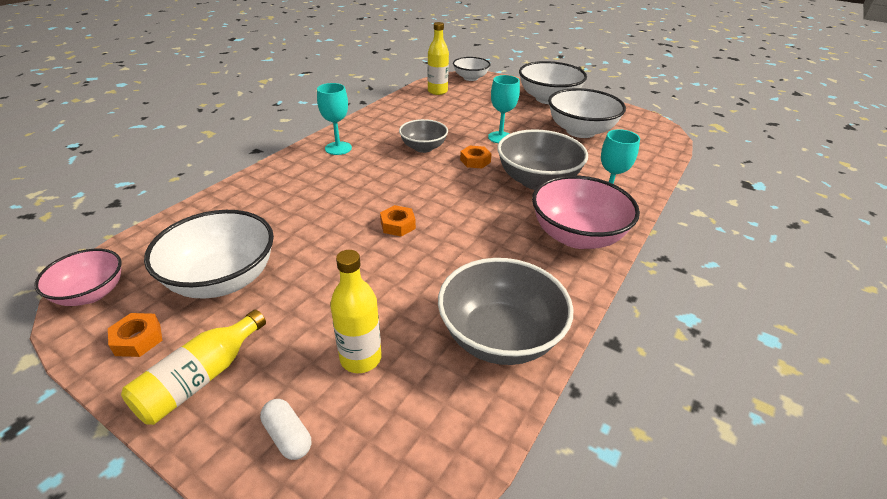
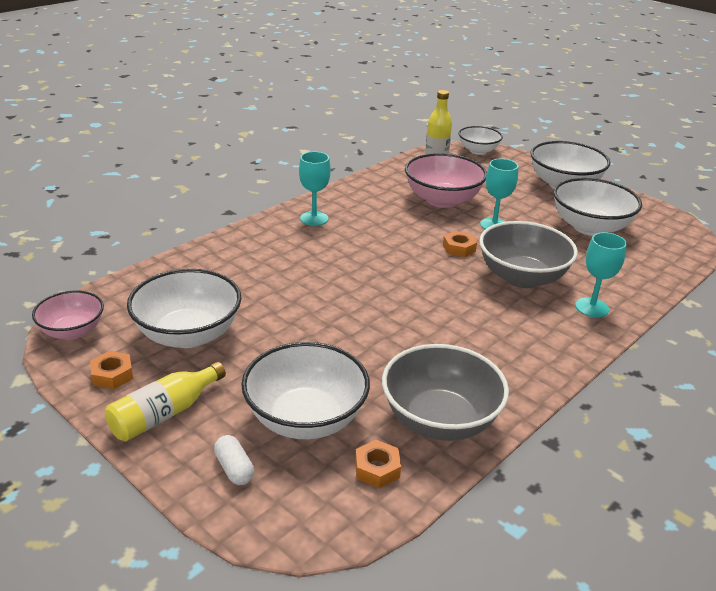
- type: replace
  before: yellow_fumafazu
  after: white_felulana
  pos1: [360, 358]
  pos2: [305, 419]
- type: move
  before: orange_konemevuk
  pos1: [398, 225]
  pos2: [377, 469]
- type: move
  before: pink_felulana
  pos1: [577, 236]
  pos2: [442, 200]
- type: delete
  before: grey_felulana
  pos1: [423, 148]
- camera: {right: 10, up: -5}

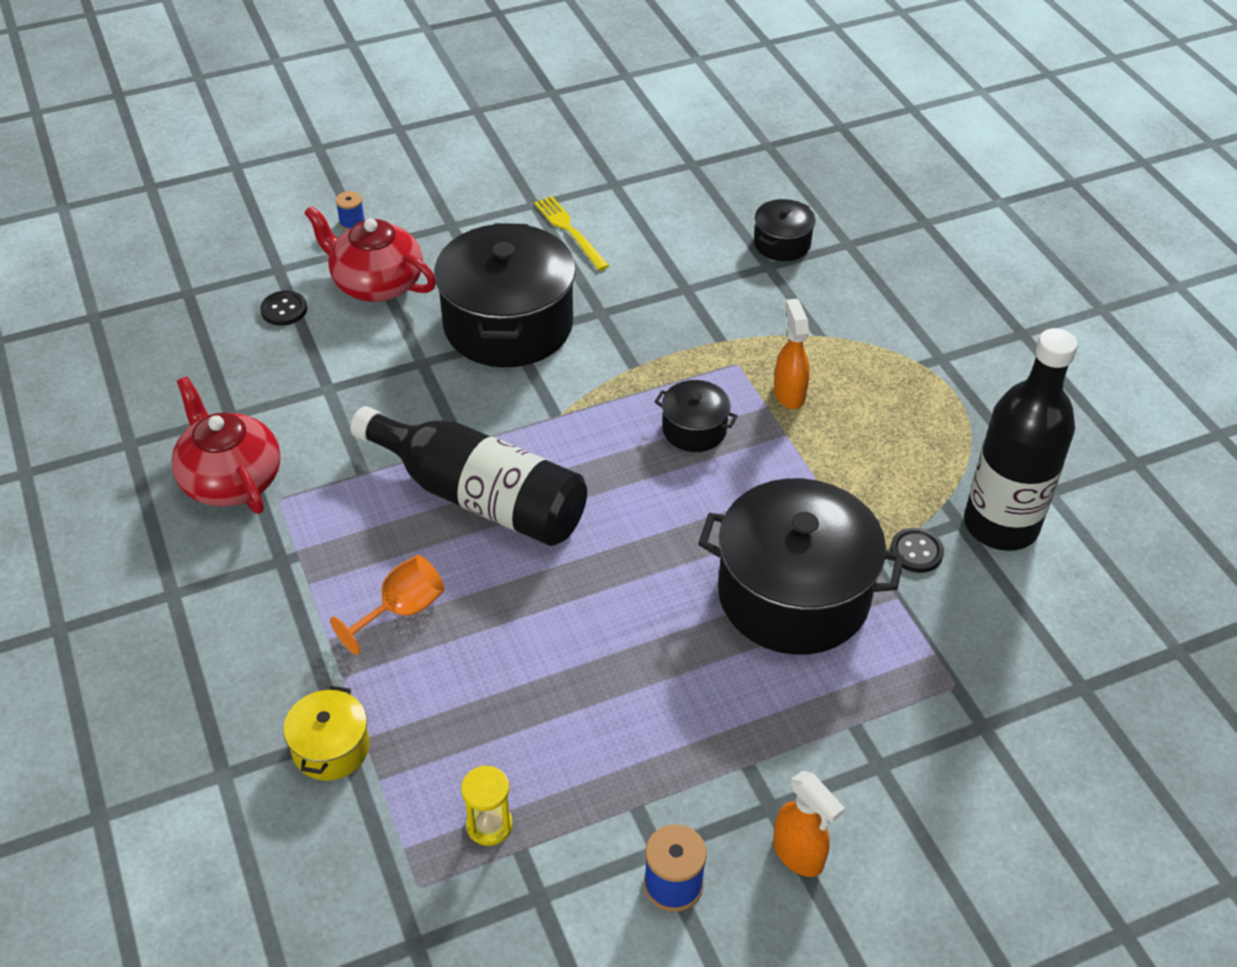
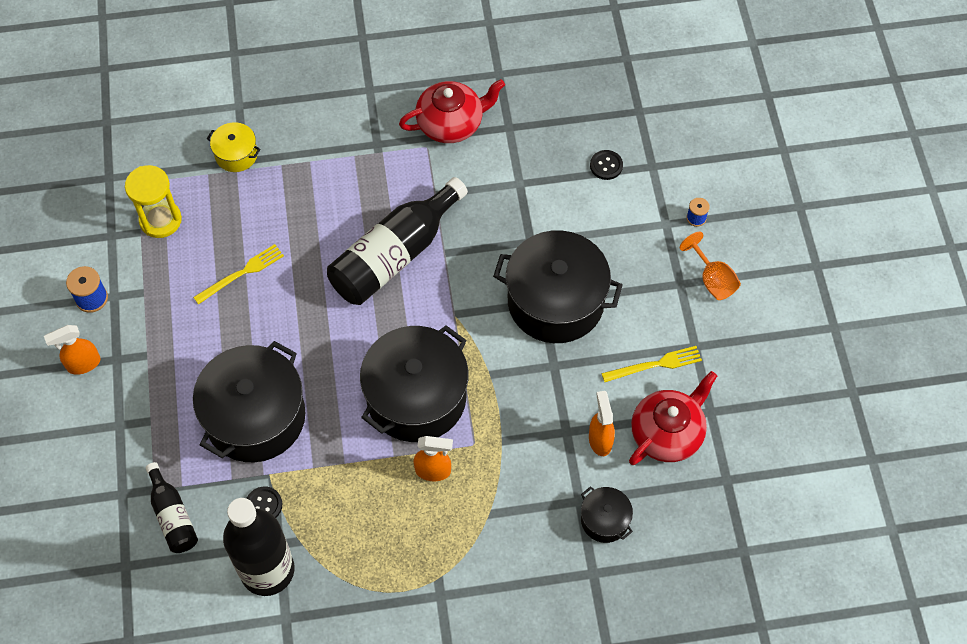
- type: resize
  before: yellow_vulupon
  pos1: [489, 825]
  pos2: [160, 220]
  scale: 1.66
- type: insert
  after: black_fumafazu
  pos2: [173, 515]
- type: insert
  after: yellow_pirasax
  pos2: [241, 273]
- type: resize
  before: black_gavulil
  pos1: [694, 429]
  pos2: [416, 397]
  scale: 2.15
- type: insert
  after: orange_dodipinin
  pos2: [600, 440]
- type: move
  before: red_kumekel
  pos1: [376, 283]
  pos2: [667, 433]
- type: move
  before: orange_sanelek
  pos1: [401, 610]
  pos2: [712, 279]
- camera: {right: 105, up: 15}

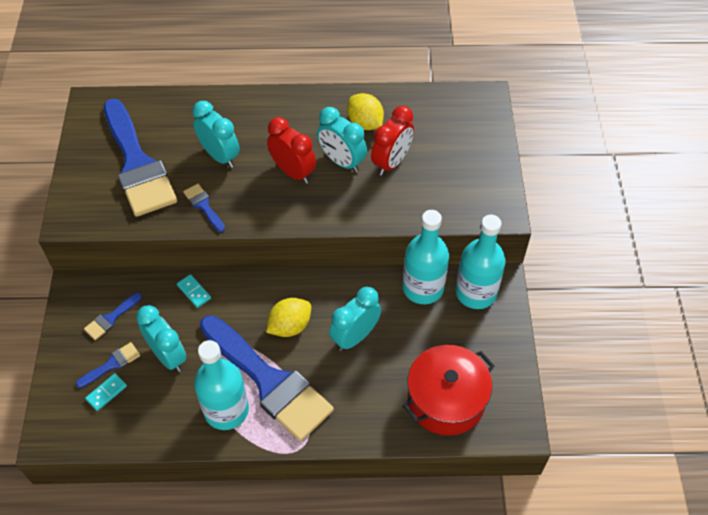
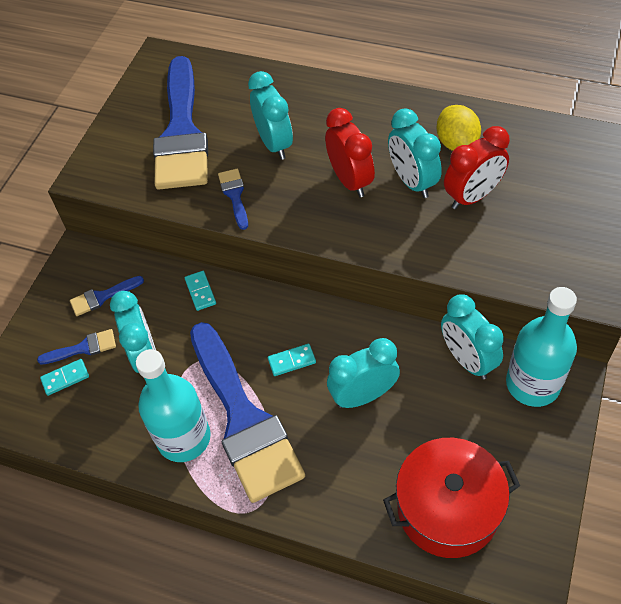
- type: replace
  before: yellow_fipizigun
  after: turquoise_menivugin
  pos1: [290, 326]
  pos2: [292, 361]
- type: replace
  before: turquoise_fumafazu
  after: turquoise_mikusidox
  pos1: [423, 288]
  pos2: [467, 360]
- camera: {right: 25, up: 0}

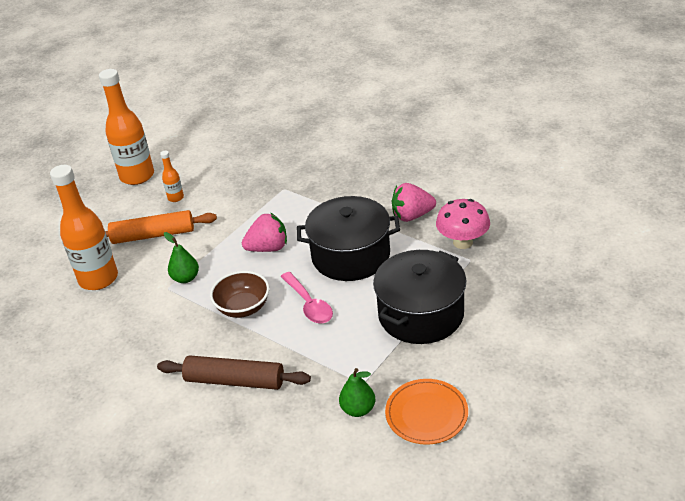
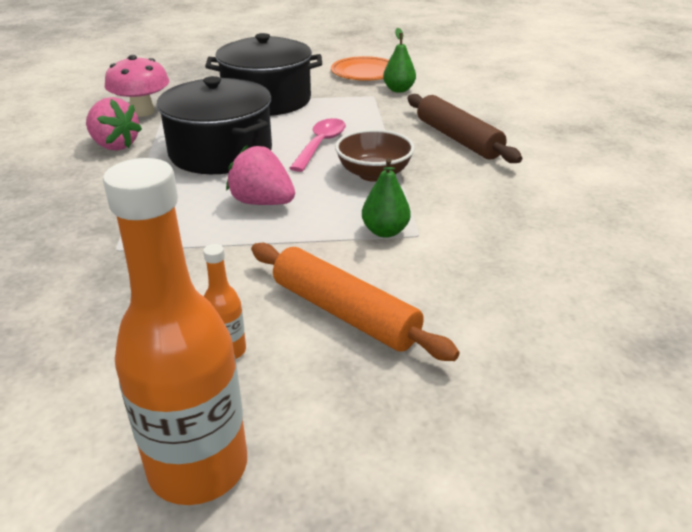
- type: delete
  before: orange_fumafazu
  pos1: [98, 279]
- camera: {right: -135, up: -5}

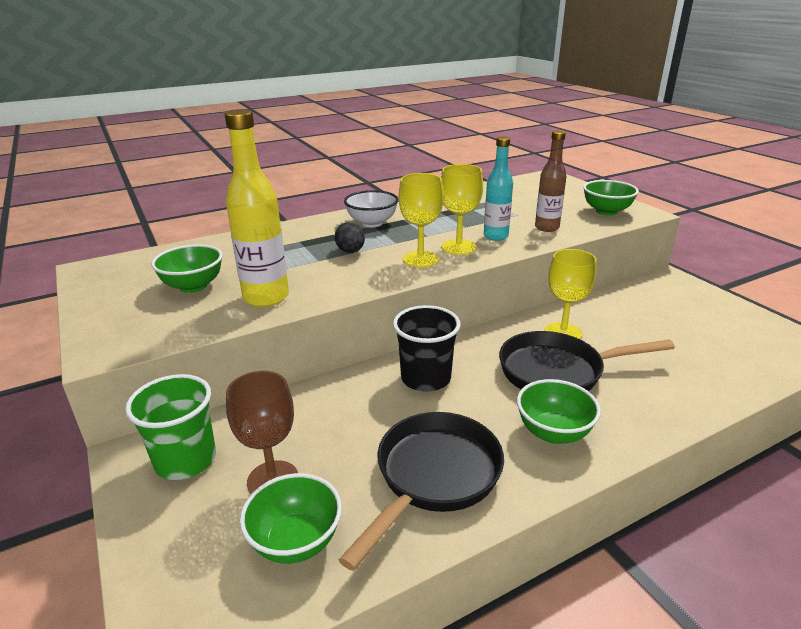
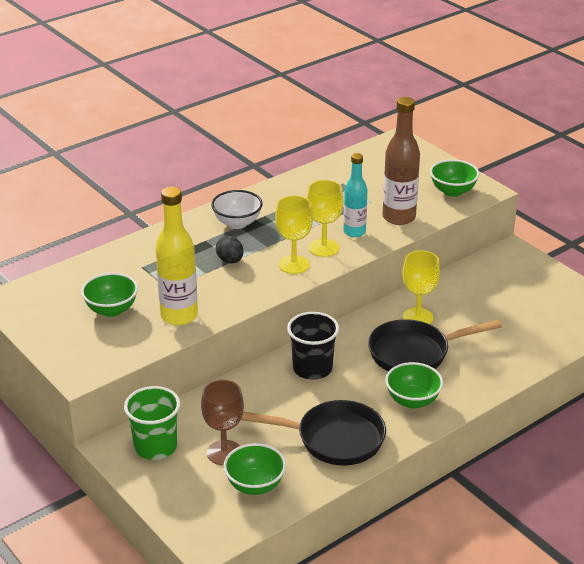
- type: rotate
  before: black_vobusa
  pos1: [433, 477]
  pos2: [333, 439]
  turn: 75
- type: resize
  before: brown_fumafazu
  pos1: [546, 228]
  pos2: [399, 217]
  scale: 1.52
- camera: {right: -10, up: 5}

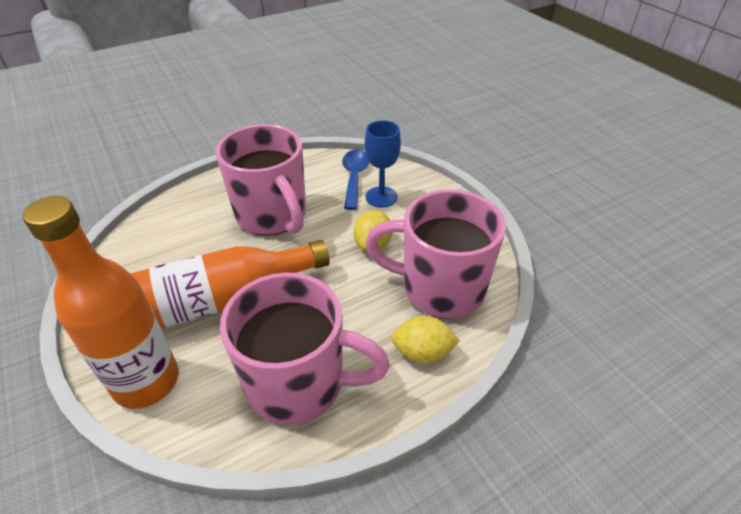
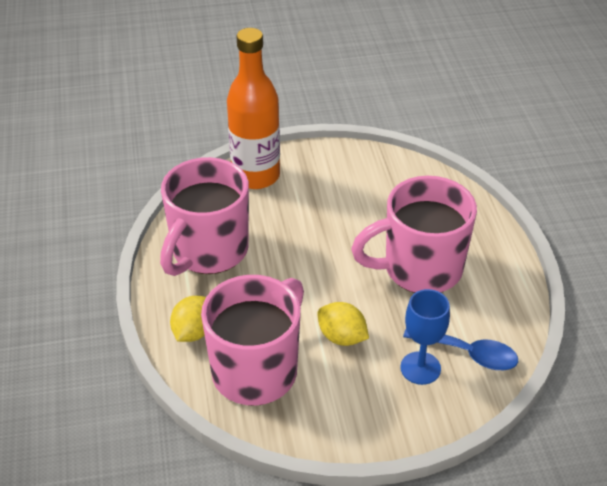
- type: delete
  before: orange_fumafazu
  pos1: [221, 301]
- camera: {right: 110, up: 0}

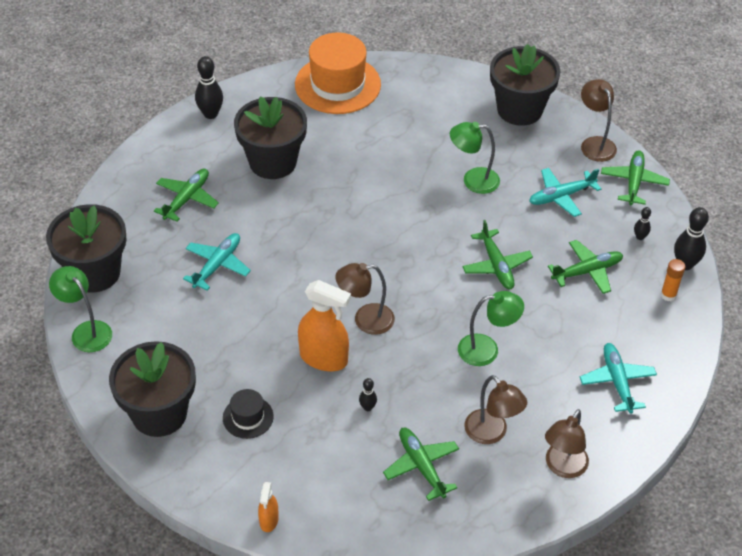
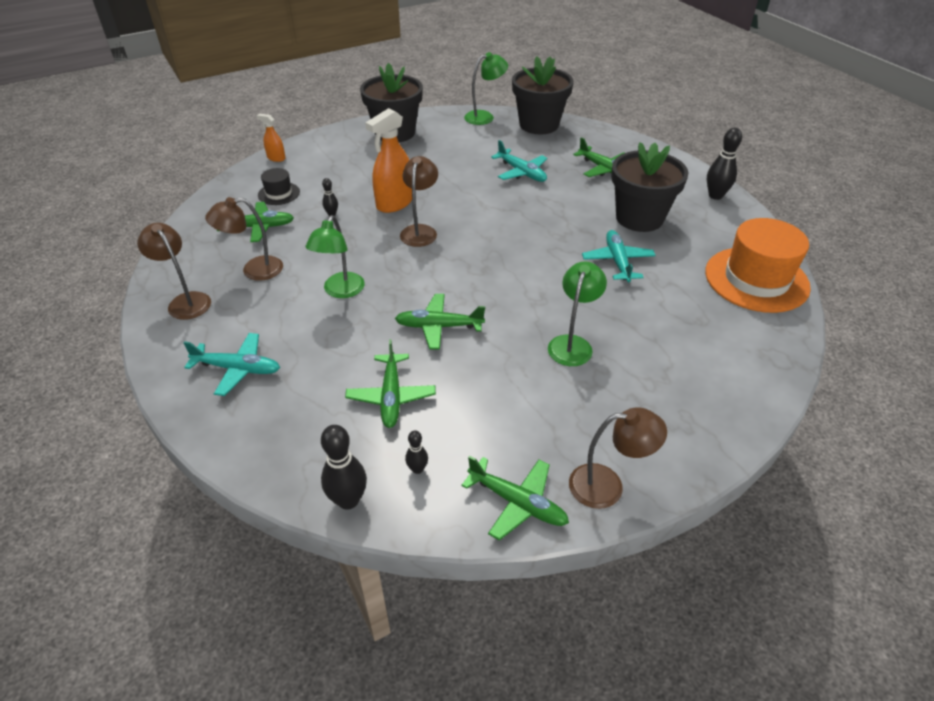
- type: move
  before: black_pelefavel
  pos1: [248, 417]
  pos2: [279, 193]
- type: move
  before: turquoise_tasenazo
  pos1: [561, 196]
  pos2: [617, 262]
- type: delete
  before: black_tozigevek
  pos1: [519, 109]
- type: delete
  before: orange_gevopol
  pos1: [668, 295]
- camera: {right: 110, up: -5}

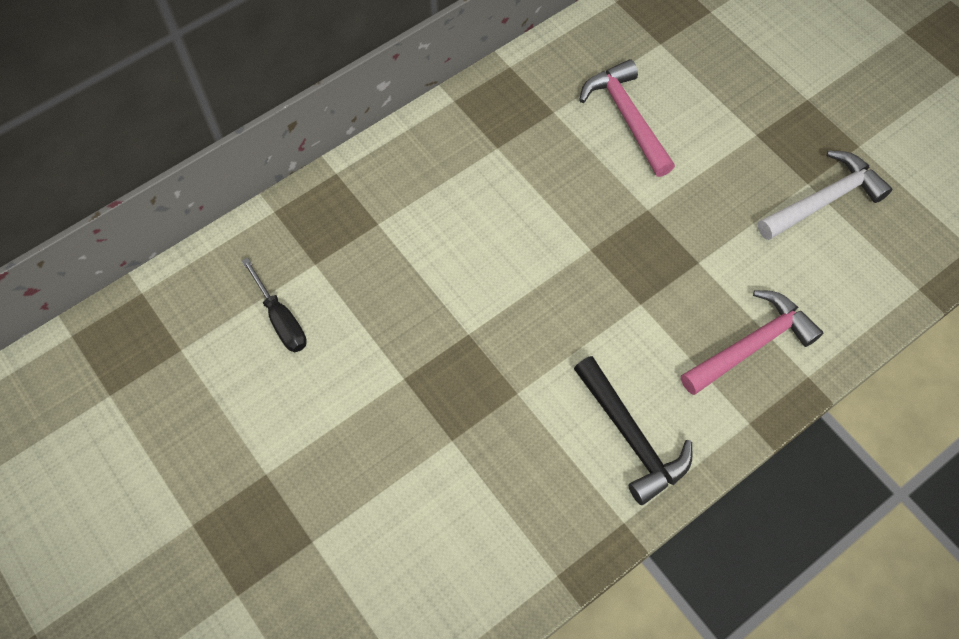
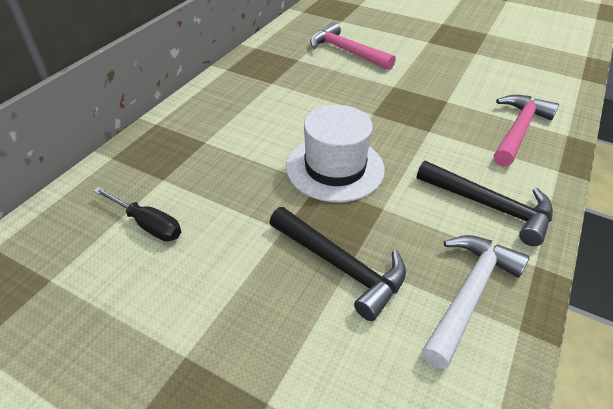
- type: insert
  after: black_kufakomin
  pos2: [341, 266]
- type: insert
  after: white_pelefavel
  pos2: [335, 168]
- type: move
  before: white_kufakomin
  pos1: [824, 200]
  pos2: [469, 294]
- camera: {right: -25, up: -20}

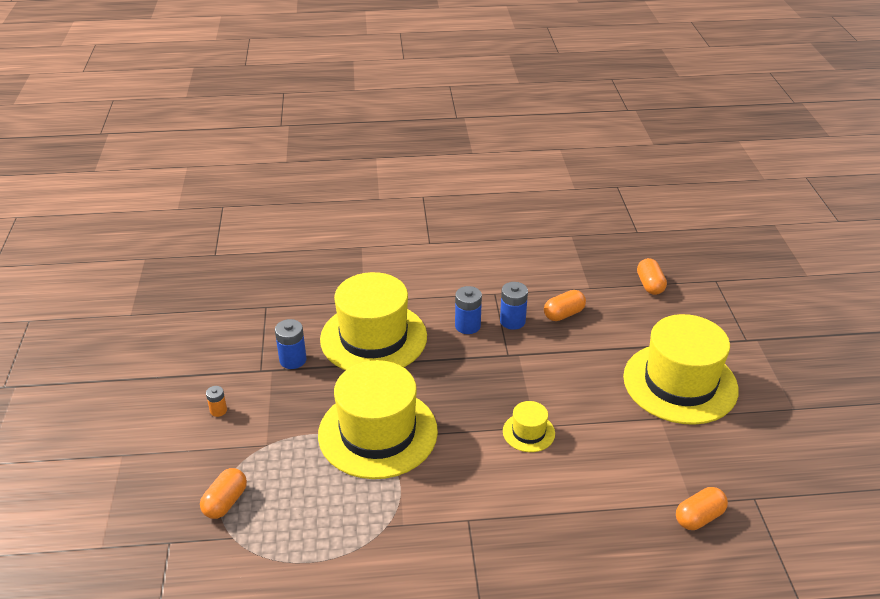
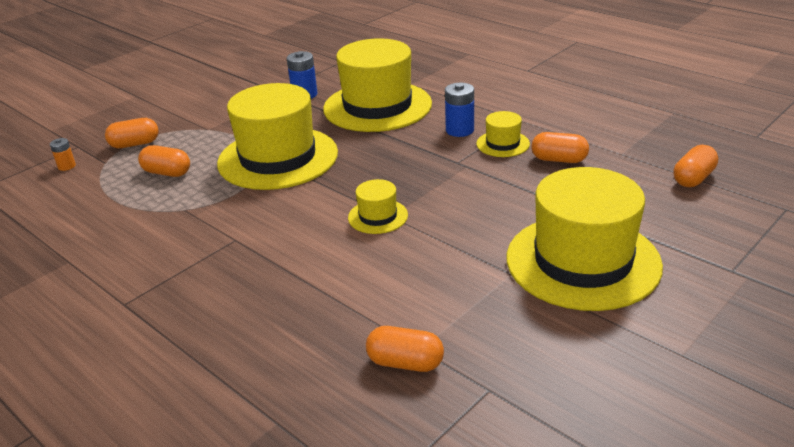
- type: move
  before: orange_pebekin
  pos1: [218, 410]
  pos2: [67, 166]
- type: insert
  after: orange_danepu
  pos2: [167, 173]
- type: replace
  before: blue_pebekin
  after: yellow_pelefavel
  pos1: [512, 321]
  pos2: [502, 144]
- camera: {right: 50, up: -5}

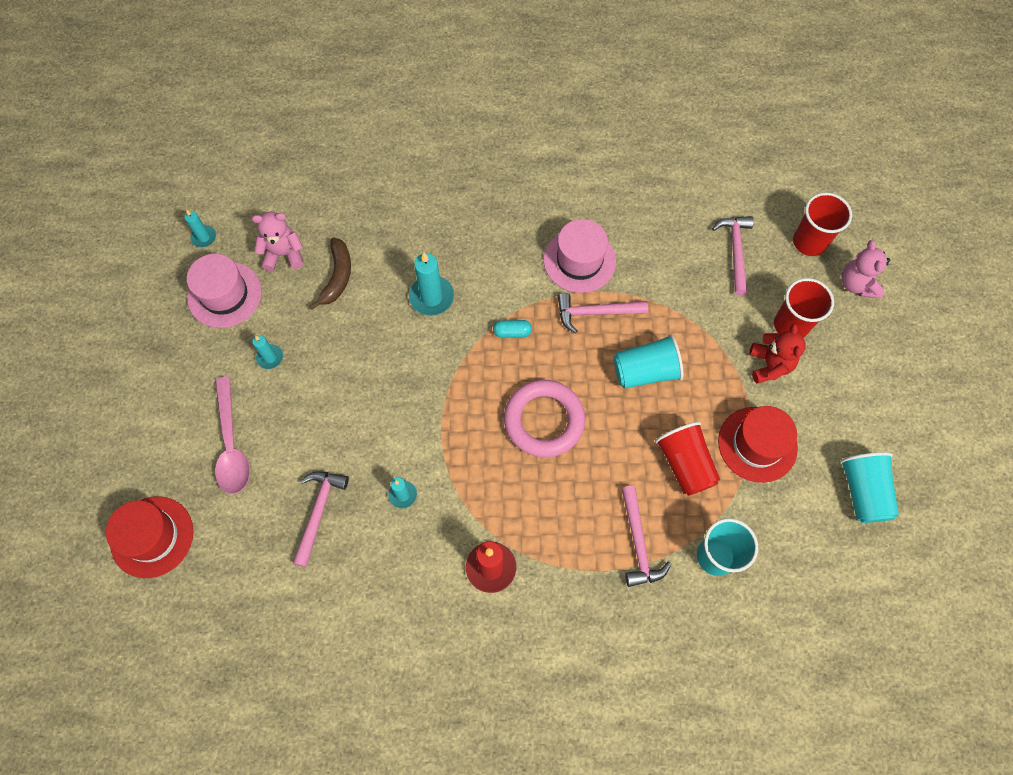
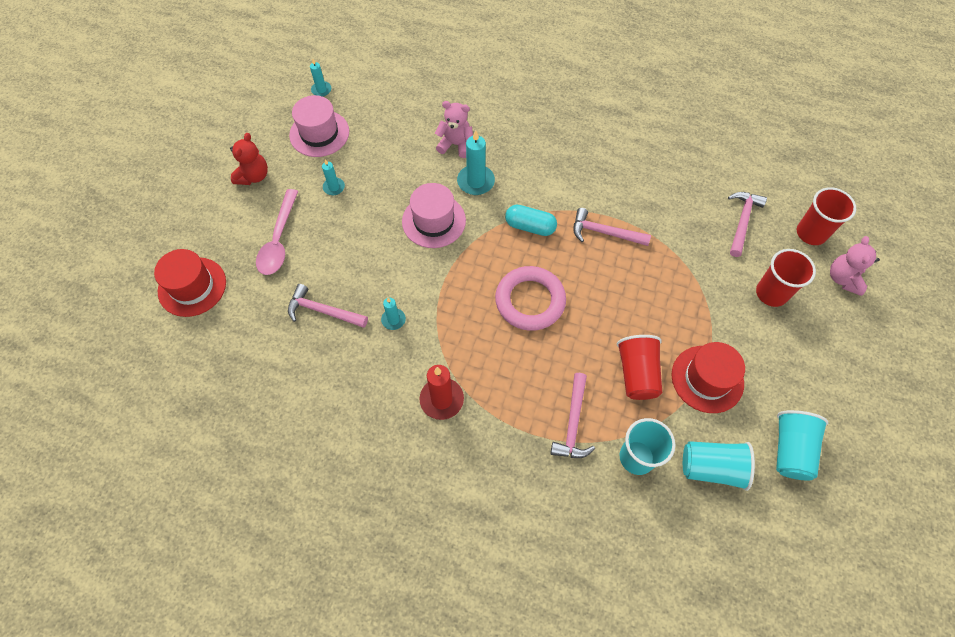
- type: move
  before: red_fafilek
  pos1: [769, 365]
  pos2: [253, 176]
- type: rotate
  before: pink_kufakomin
  pos1: [319, 512]
  pos2: [323, 311]
  turn: -105
- type: move
  before: pink_pelefavel
  pos1: [579, 260]
  pos2: [434, 221]
- type: move
  before: pink_fafilek
  pos1: [283, 254]
  pos2: [456, 145]
- type: resize
  before: turquoise_danepu
  pos1: [512, 332]
  pos2: [530, 226]
  scale: 1.58
- type: move
  before: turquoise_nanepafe
  pos1: [645, 371]
  pos2: [711, 468]
- type: delete
  before: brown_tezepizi
  pos1: [337, 276]
- camera: {right: 20, up: -5}

